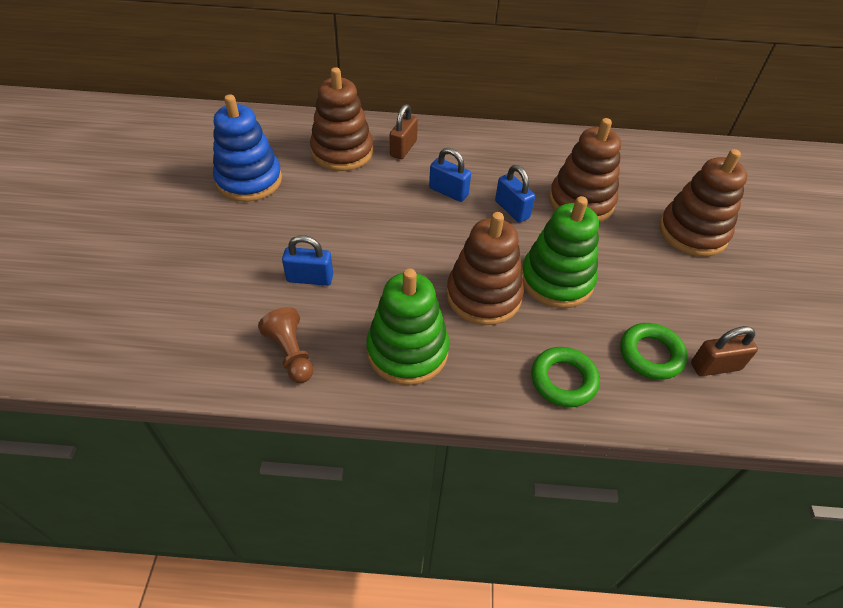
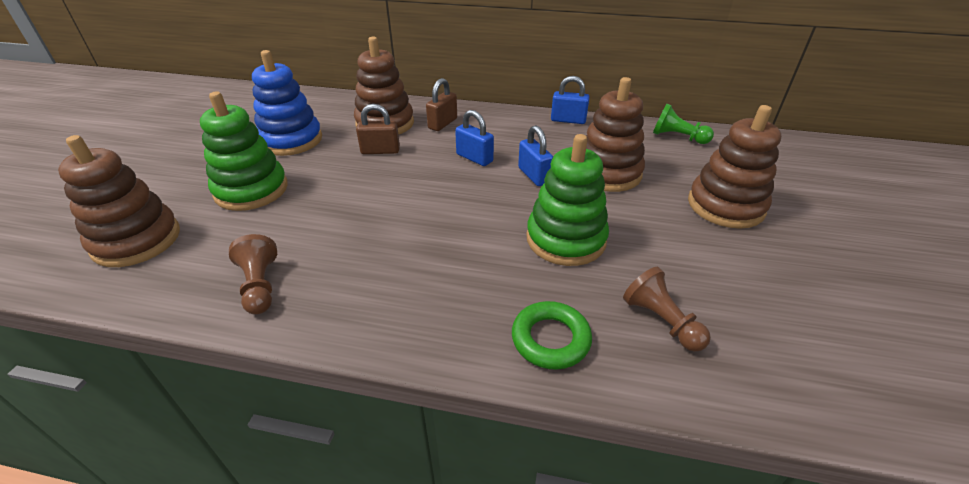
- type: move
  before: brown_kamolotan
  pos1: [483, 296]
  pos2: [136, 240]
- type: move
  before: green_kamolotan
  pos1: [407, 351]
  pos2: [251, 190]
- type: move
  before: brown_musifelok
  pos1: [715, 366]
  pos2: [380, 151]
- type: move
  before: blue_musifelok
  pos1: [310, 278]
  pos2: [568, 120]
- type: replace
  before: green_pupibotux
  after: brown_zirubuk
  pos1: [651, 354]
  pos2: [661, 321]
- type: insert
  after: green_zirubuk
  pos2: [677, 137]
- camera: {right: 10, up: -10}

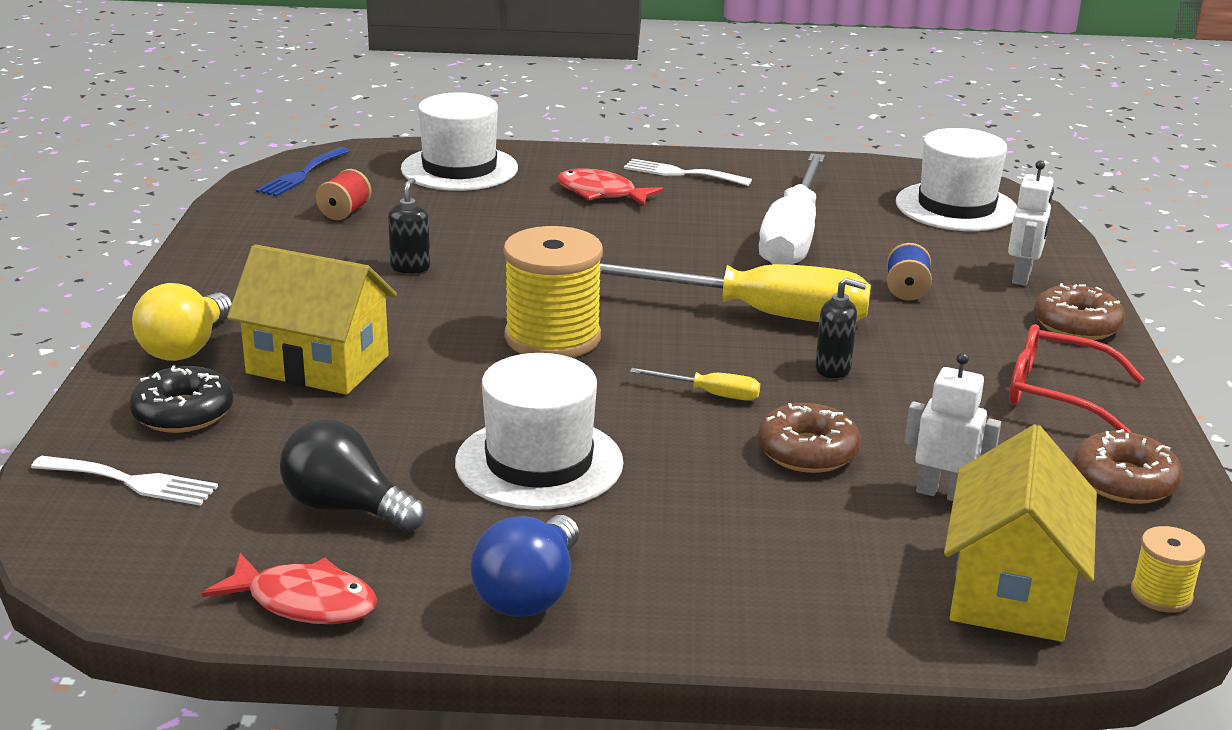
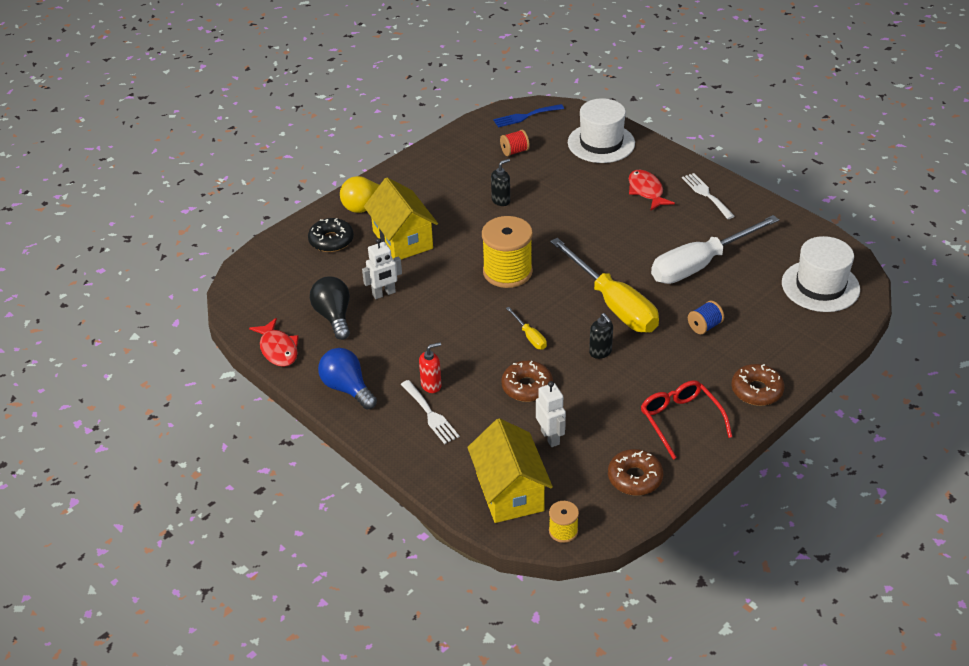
- type: rotate
  before: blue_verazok
  pos1: [529, 593]
  pos2: [347, 388]
  turn: 75
- type: move
  before: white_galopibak
  pos1: [1022, 277]
  pos2: [384, 294]
- type: move
  before: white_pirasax
  pos1: [132, 482]
  pos2: [430, 414]
- type: insert
  after: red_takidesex
  pos2: [431, 385]
- type: rotate
  before: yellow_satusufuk
  pos1: [1010, 590]
  pos2: [509, 492]
  turn: -75
- type: delete
  before: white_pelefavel
  pos1: [539, 463]
- camera: {right: 45, up: 15}

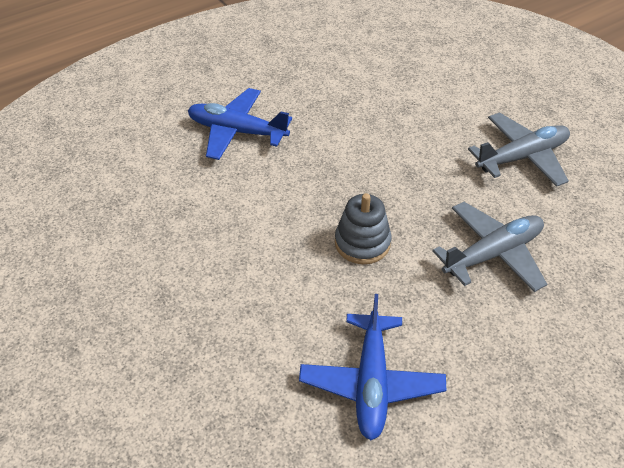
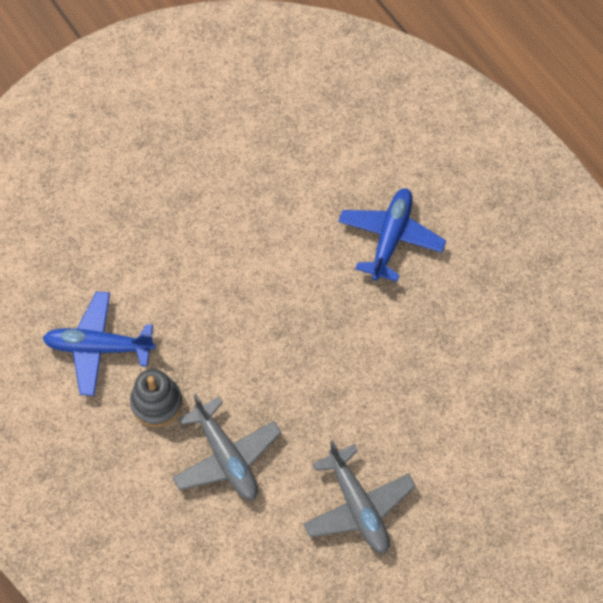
- type: move
  before: grey_kamolotan
  pos1: [362, 243]
  pos2: [156, 403]
- camera: {right: 90, up: 15}

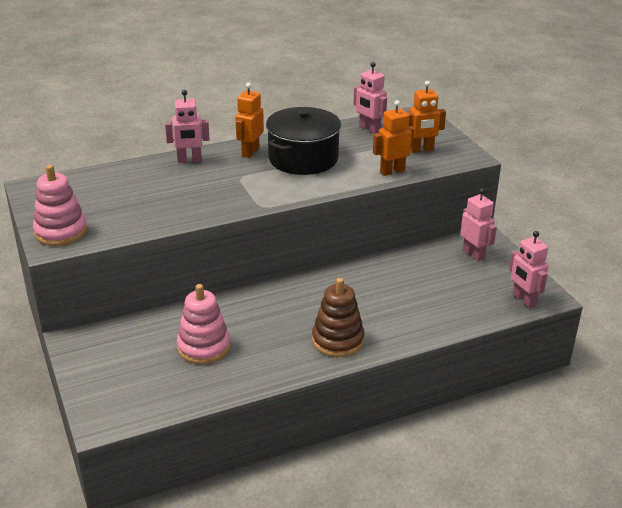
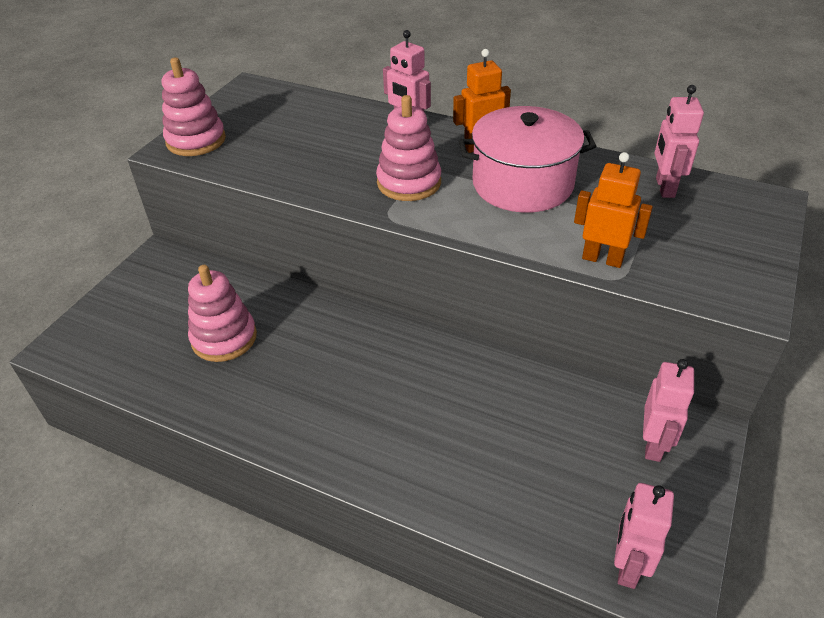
- type: insert
  after: pink_kamolotan
  pos2: [409, 182]
- type: recolor
  before: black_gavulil
  after: pink_gavulil
  pos1: [303, 159]
  pos2: [522, 184]
- type: delete
  before: brown_kamolotan
  pos1: [338, 340]
- type: delete
  before: orange_galopibak
  pos1: [421, 150]
- camera: {right: 50, up: 10}

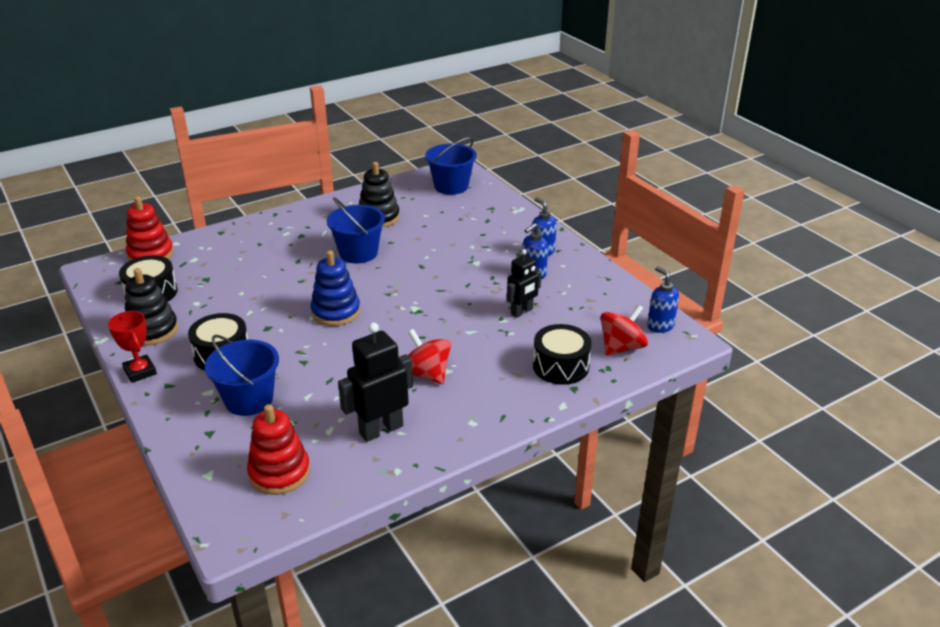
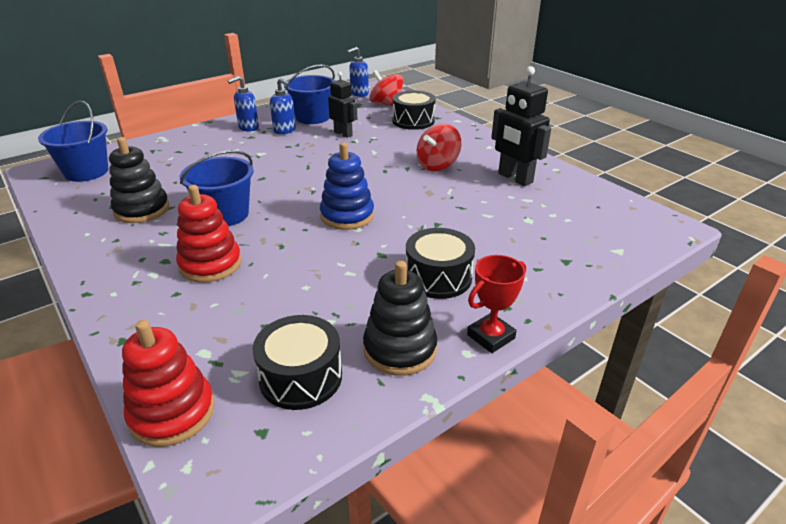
- type: move
  before: red_kamolotan
  pos1: [279, 473]
  pos2: [210, 264]
- type: move
  before: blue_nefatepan
  pos1: [249, 399]
  pos2: [312, 117]
- camera: {right: -95, up: 0}

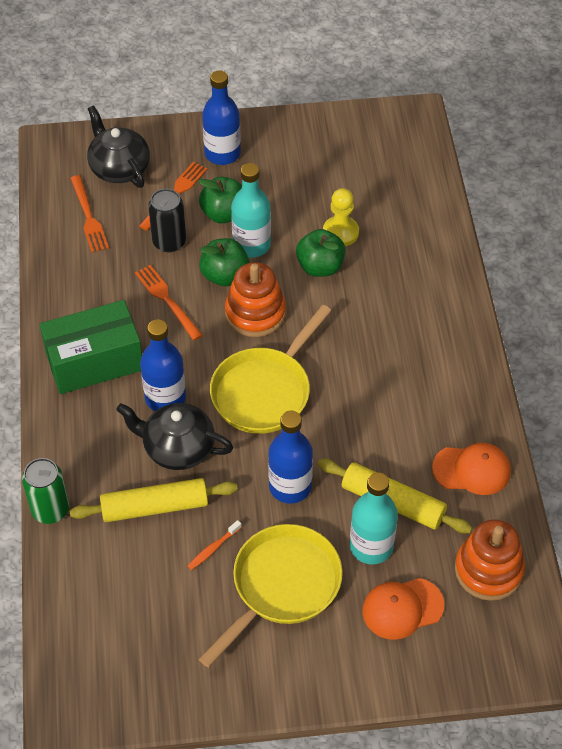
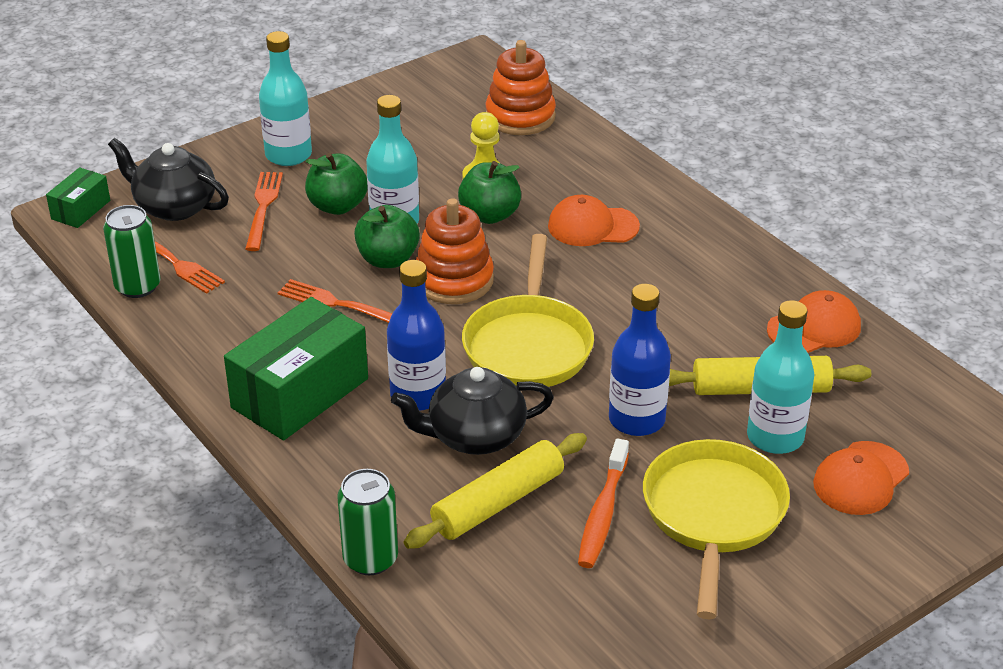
- type: insert
  after: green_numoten
  pos2: [80, 210]
- type: insert
  after: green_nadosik
  pos2: [138, 286]
- type: recolor
  before: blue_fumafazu
  after: turquoise_fumafazu
  pos1: [222, 153]
  pos2: [288, 155]
- type: move
  before: orange_kamolotan
  pos1: [488, 570]
  pos2: [520, 116]
- type: insert
  after: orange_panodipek
  pos2: [592, 226]
- type: resize
  before: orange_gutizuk
  pos1: [213, 548]
  pos2: [602, 513]
  scale: 1.74
- type: delete
  before: black_nadosik
  pos1: [169, 242]
- camera: {right: -30, up: -15}

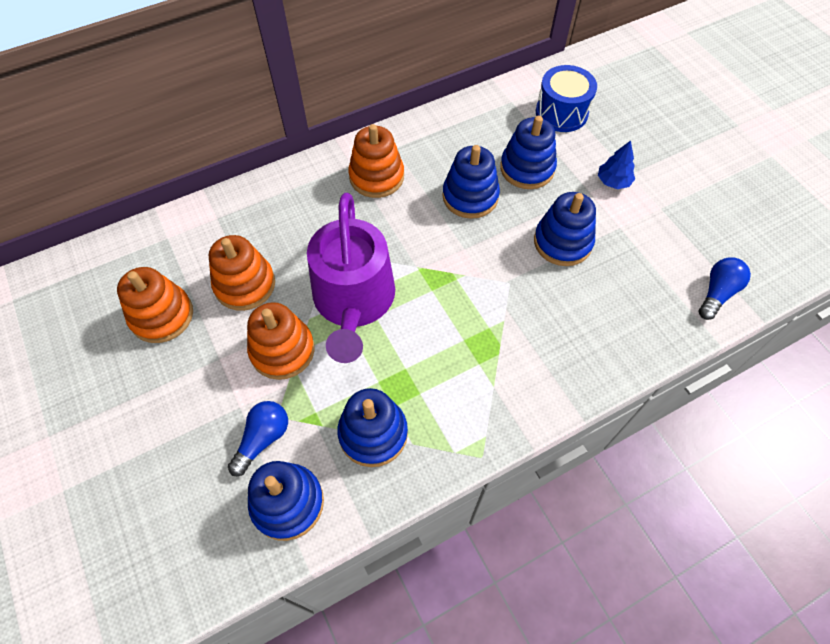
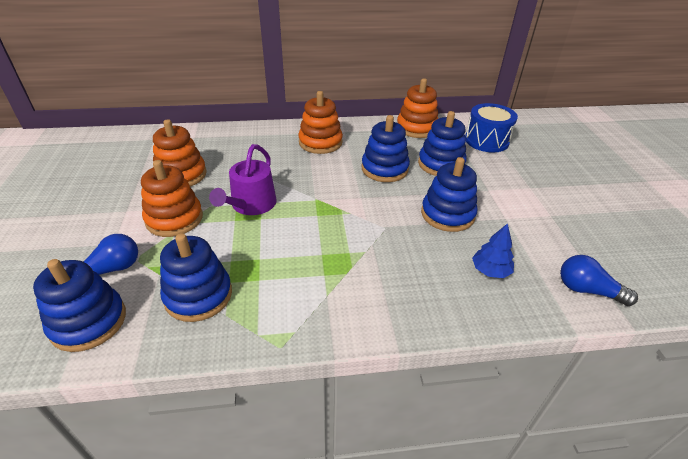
- type: resize
  before: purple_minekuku
  pos1: [353, 301]
  pos2: [251, 205]
  scale: 0.62
- type: move
  before: orange_kamolotan
  pos1: [162, 316]
  pos2: [416, 128]
- type: move
  before: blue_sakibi
  pos1: [613, 181]
  pos2: [490, 270]
- type: rotate
  before: blue_verazok
  pos1: [717, 293]
  pos2: [587, 290]
  turn: -120
- camera: {right: 20, up: -20}

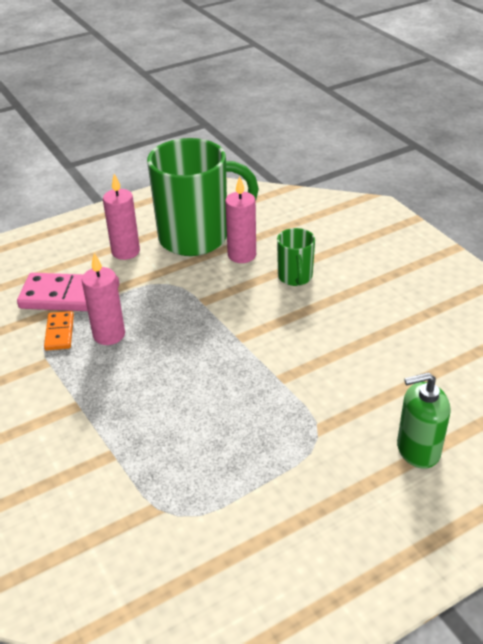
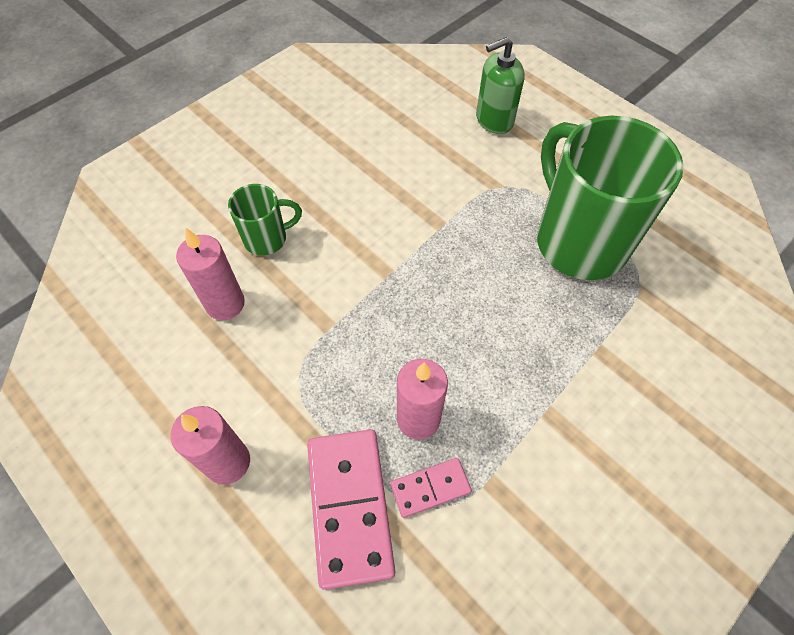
- type: recolor
  before: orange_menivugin
  after: pink_menivugin
  pos1: [59, 332]
  pos2: [430, 488]
- type: rotate
  before: green_takidesex
  pos1: [418, 449]
  pos2: [494, 120]
  turn: 90
- type: move
  before: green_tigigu
  pos1: [196, 237]
  pos2: [578, 241]
- camera: {right: -105, up: 20}

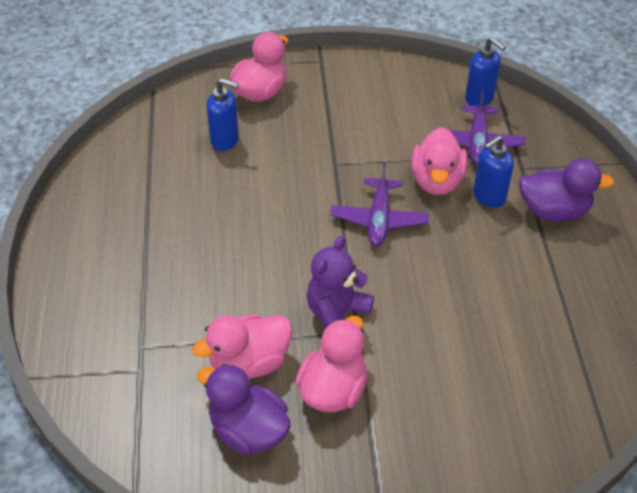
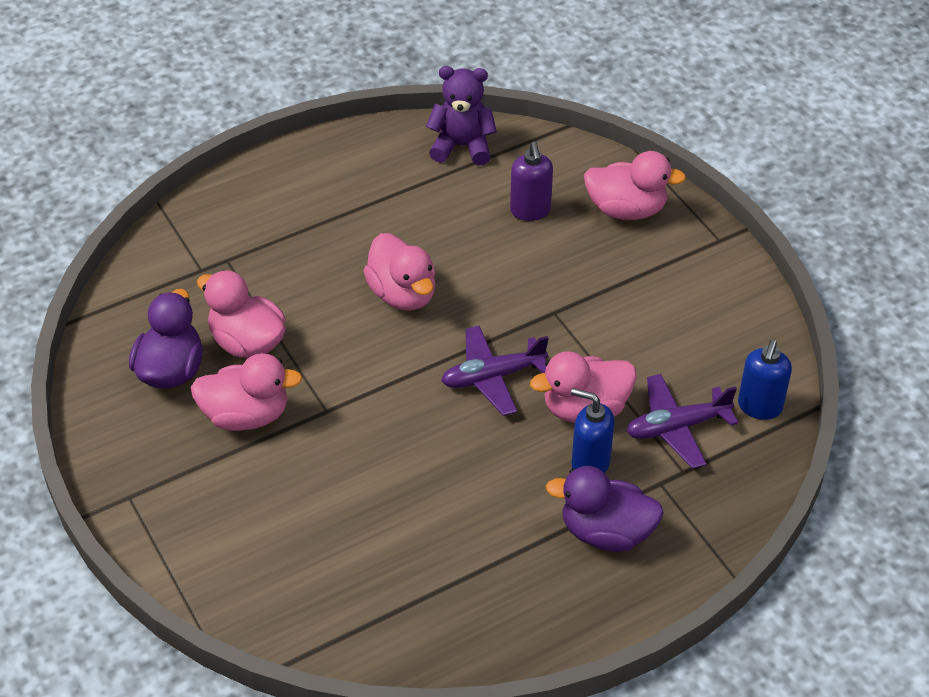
- type: insert
  after: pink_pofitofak
  pos2: [402, 294]
- type: move
  before: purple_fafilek
  pos1: [337, 315]
  pos2: [462, 146]
- type: recolor
  before: blue_takidesex
  after: purple_takidesex
  pos1: [225, 140]
  pos2: [530, 211]
- type: rotate
  before: purple_pofitofak
  pos1: [554, 211]
  pos2: [606, 532]
  turn: 120
- camera: {right: 65, up: 0}

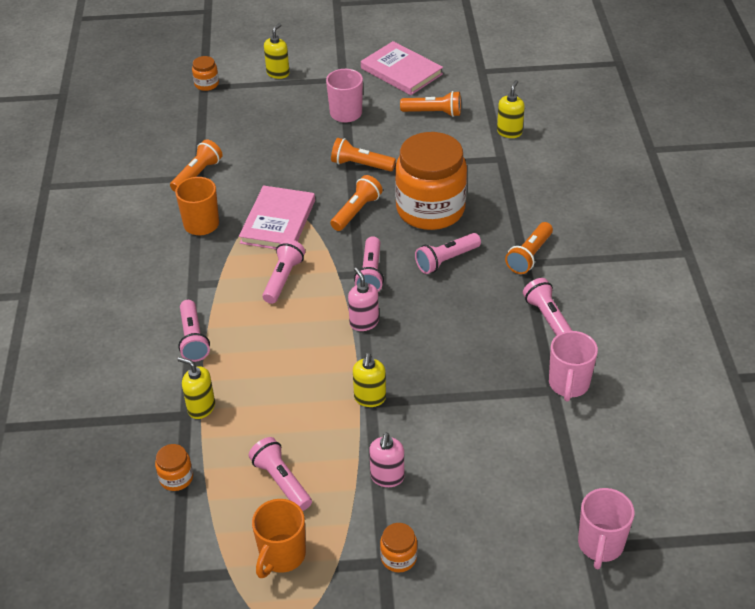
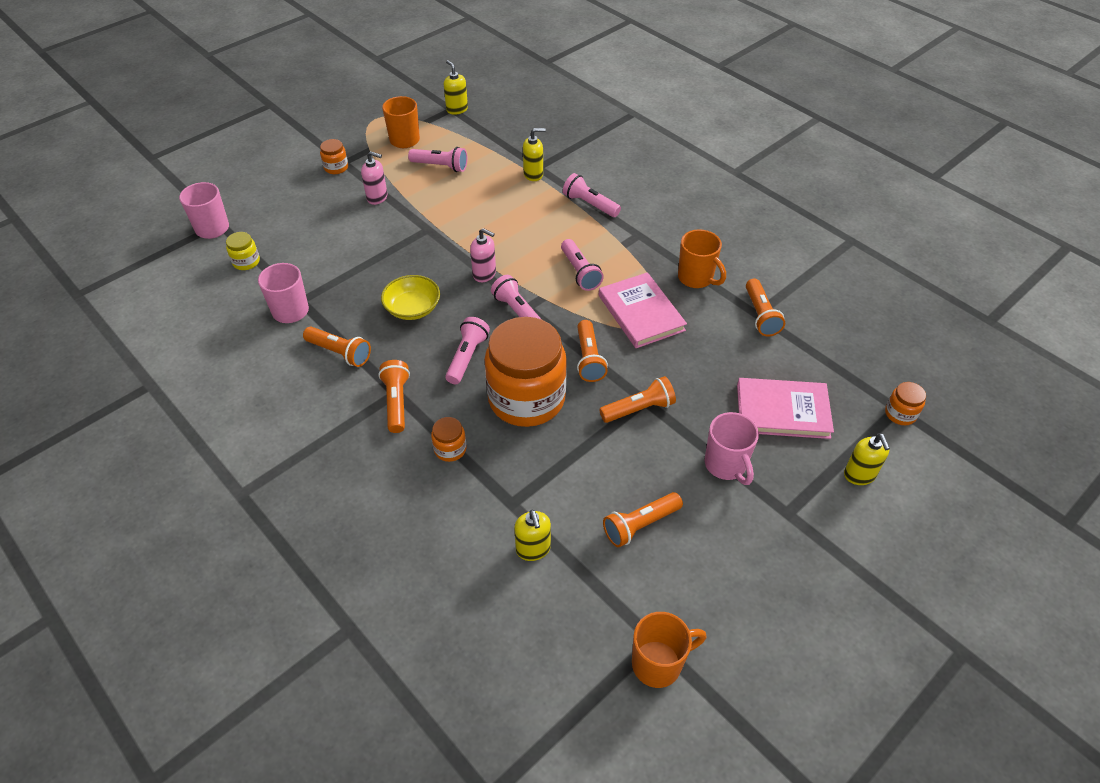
- type: insert
  after: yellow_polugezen
  pos2: [246, 262]
- type: recolor
  before: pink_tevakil
  after: orange_tevakil
  pos1: [548, 318]
  pos2: [340, 353]
- type: rotate
  before: pink_takidesex
  pos1: [387, 477]
  pos2: [377, 197]
  turn: 135
- type: insert
  after: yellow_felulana
  pos2: [412, 308]
- type: move
  before: orange_polugezen
  pos1: [176, 478]
  pos2: [450, 449]
- type: move
  before: yellow_takidesex
  pos1: [370, 398]
  pos2: [457, 109]
- type: insert
  after: orange_tigigu
  pos2: [658, 663]
- type: move
  before: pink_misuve
  pos1: [401, 71]
  pos2: [782, 411]
- camera: {right: 140, up: 5}

